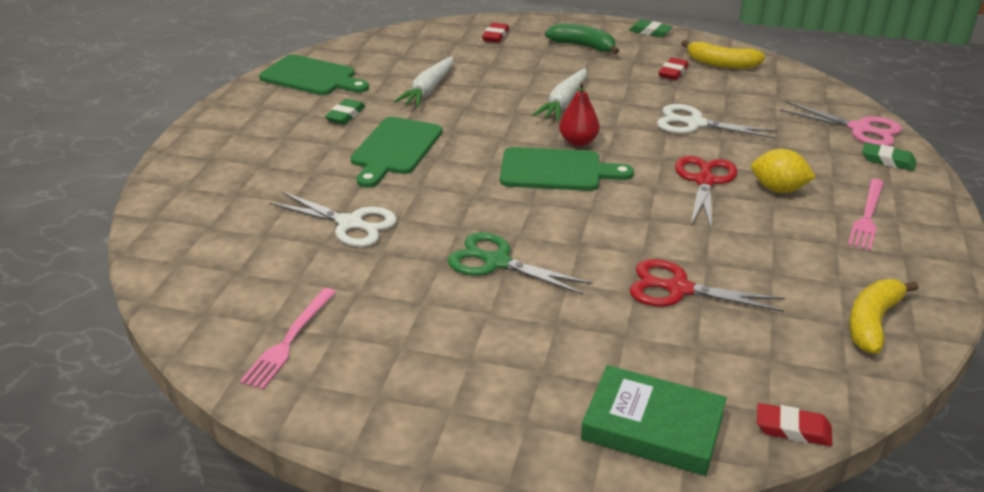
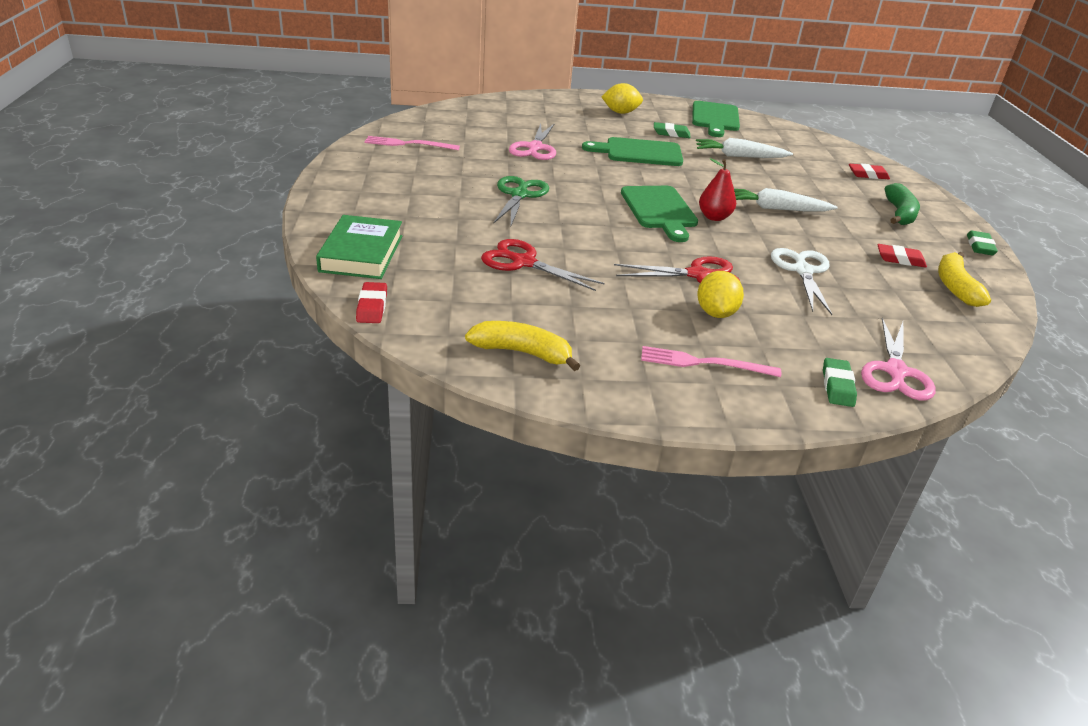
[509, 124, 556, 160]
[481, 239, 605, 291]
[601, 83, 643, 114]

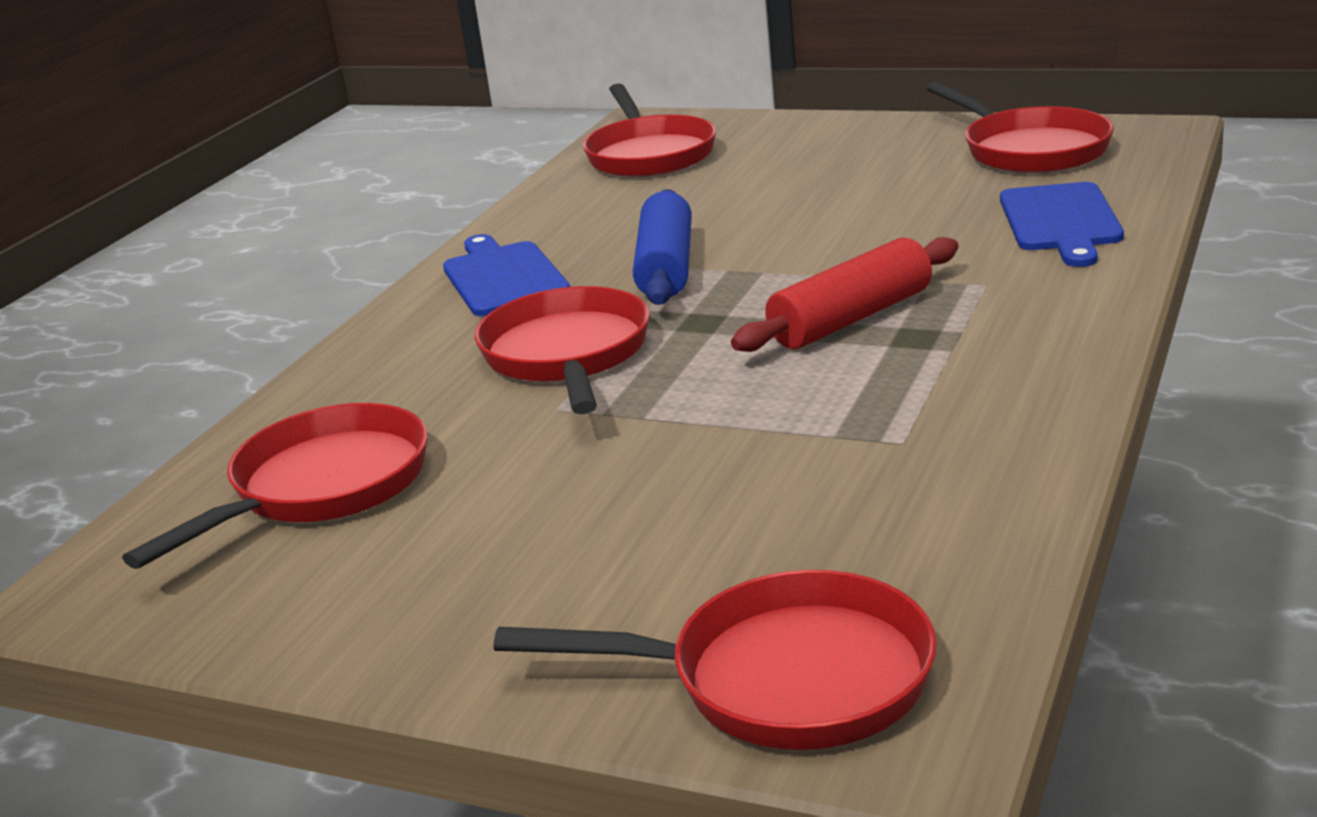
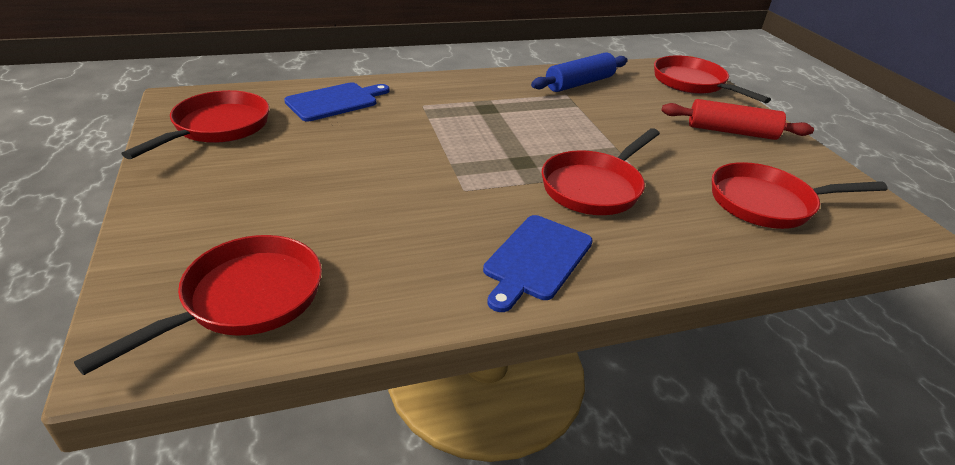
[531, 52, 628, 92]
[662, 99, 814, 140]

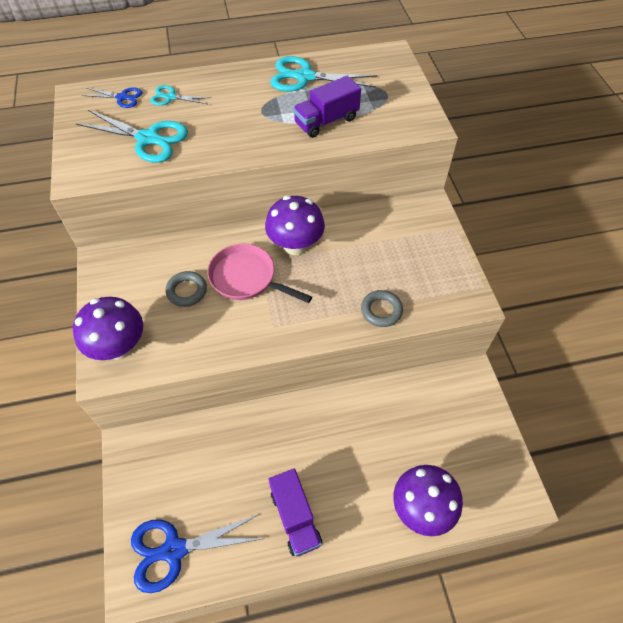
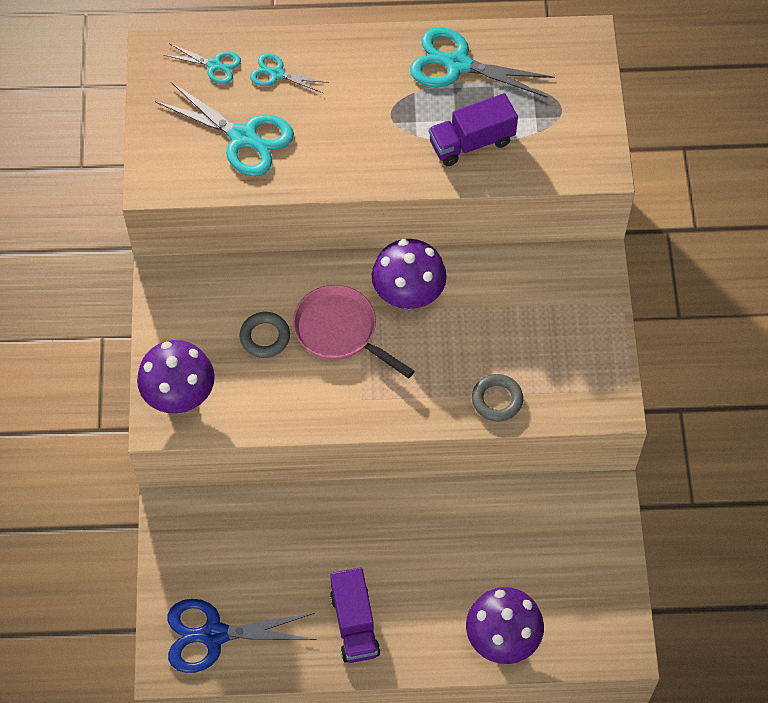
[164, 43, 241, 84]

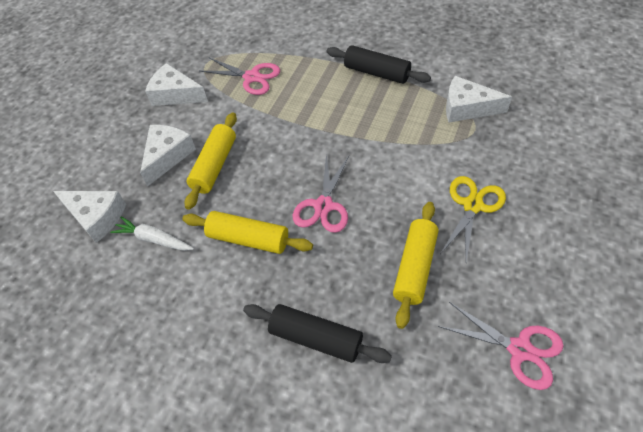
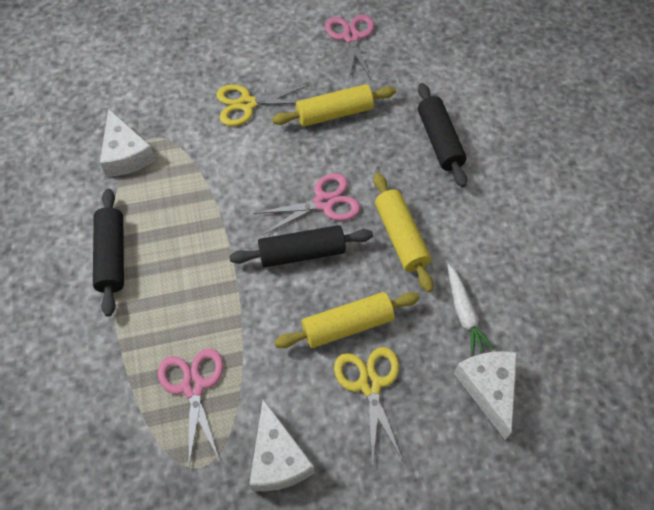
[334, 347, 403, 467]
[229, 225, 373, 267]

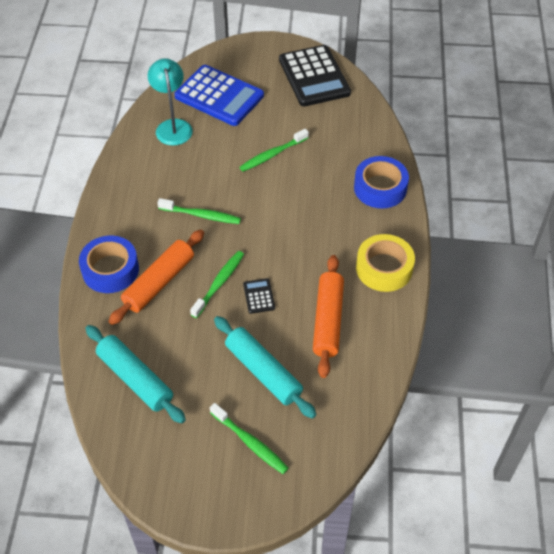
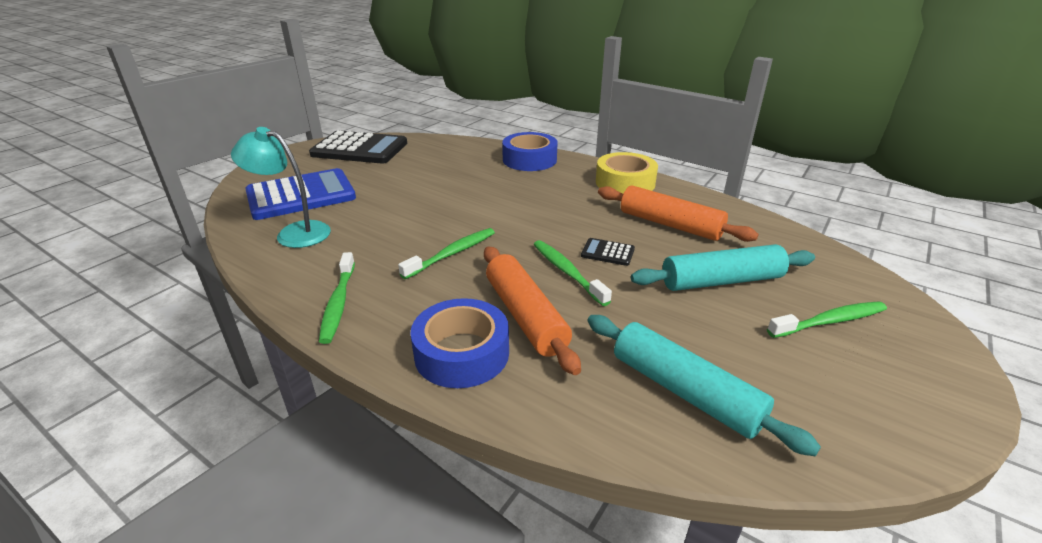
[319, 252, 355, 344]
[587, 315, 821, 456]

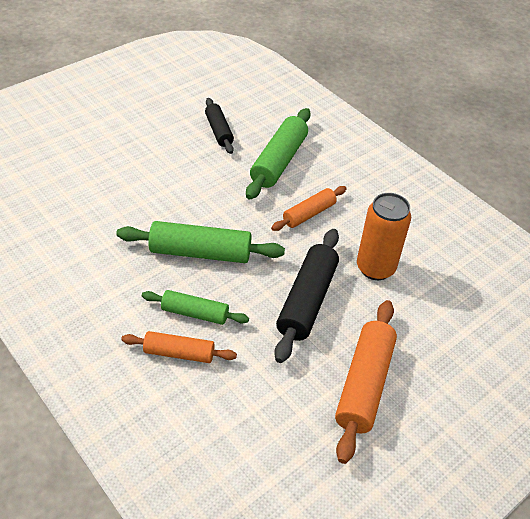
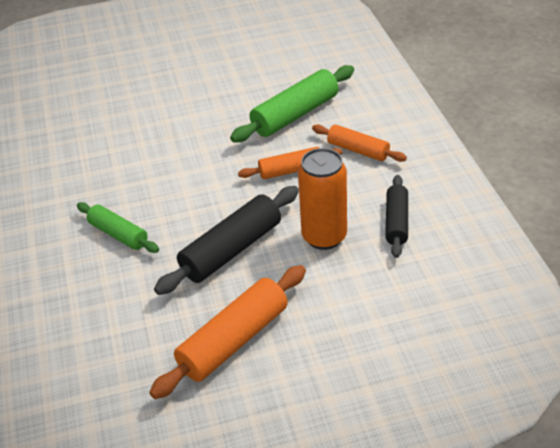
[385, 175, 408, 258]
[116, 221, 285, 263] (first image)
[312, 125, 407, 162]

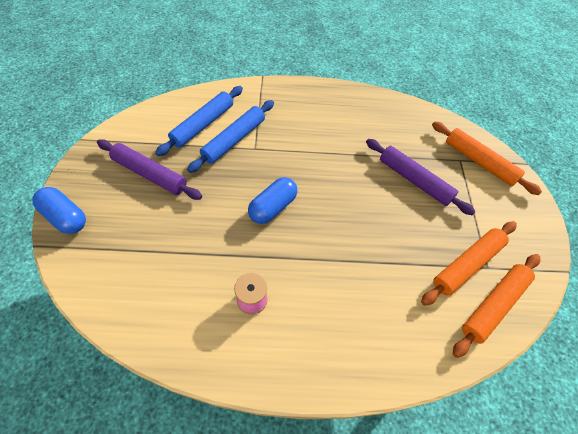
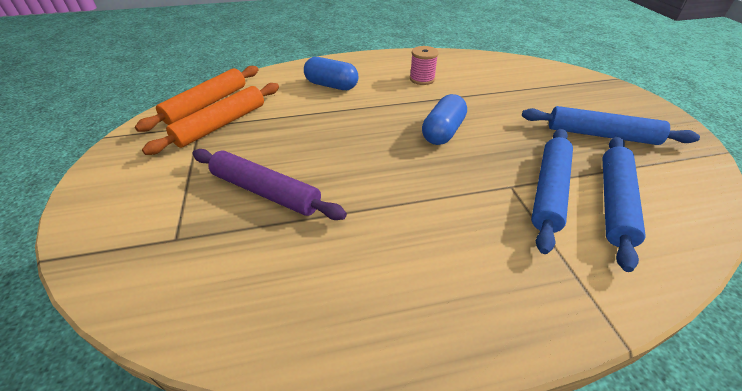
[432, 121, 542, 195] (first image)
[522, 106, 700, 145]
[304, 57, 358, 90]

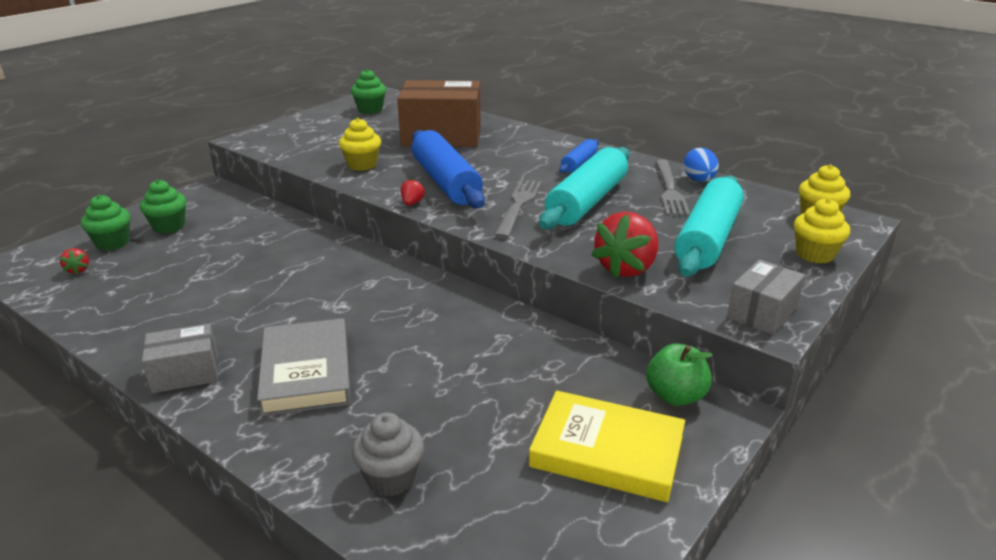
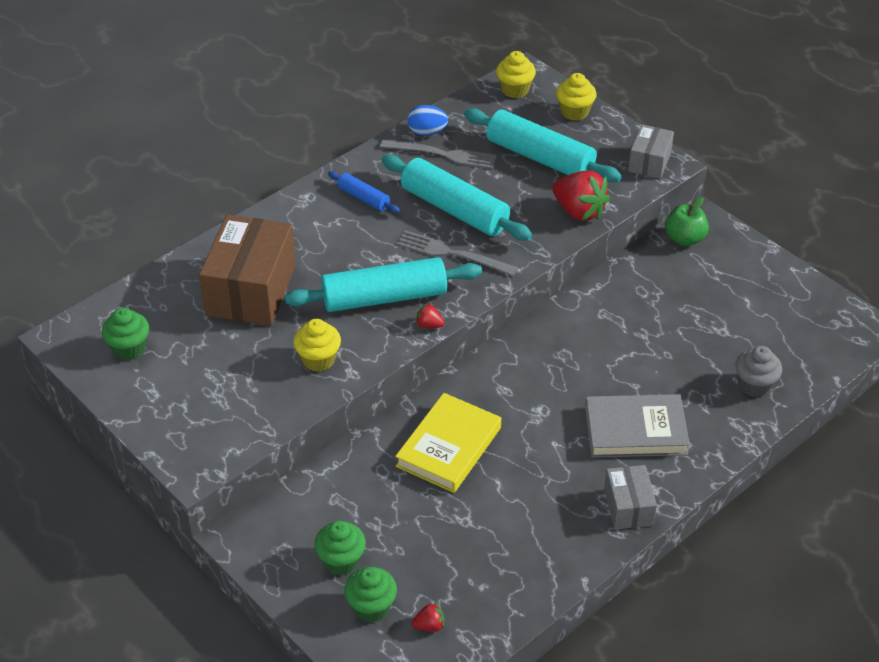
[285, 257, 482, 312]
[628, 124, 674, 179]
[395, 393, 501, 493]

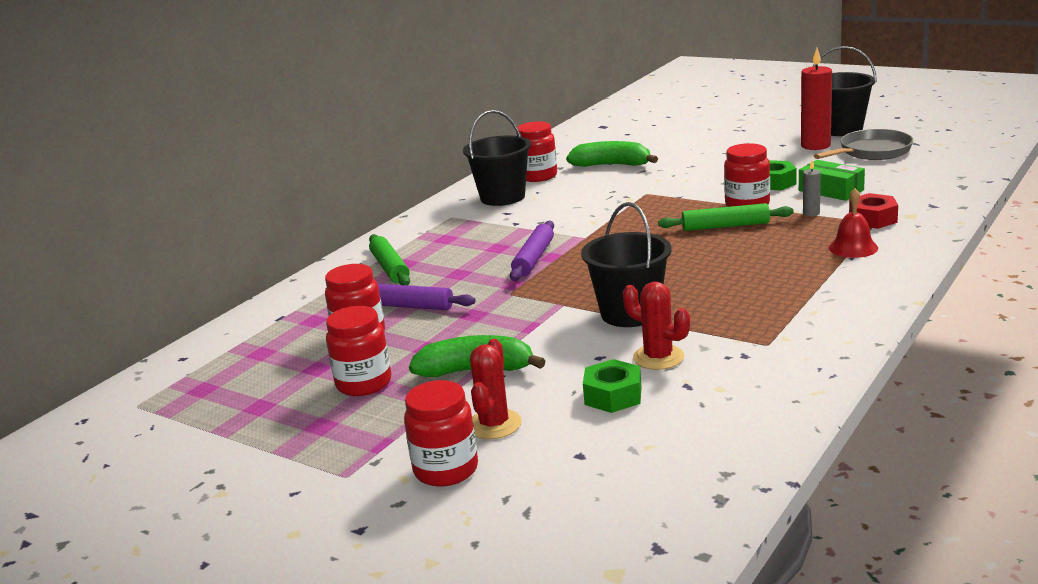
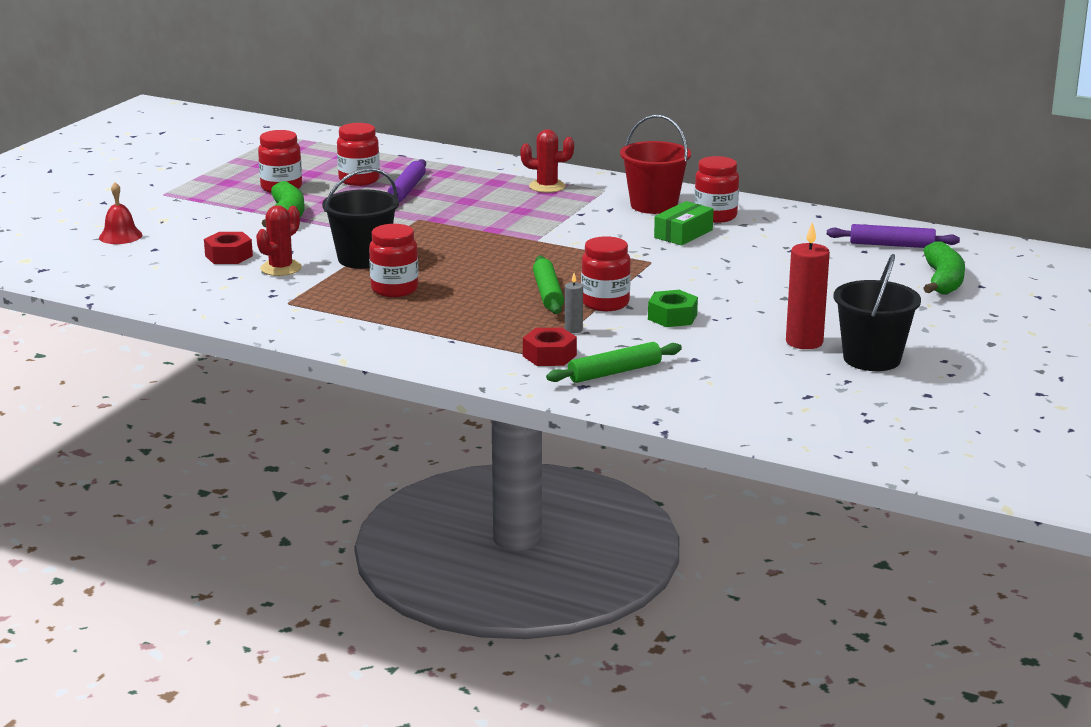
[620, 115, 691, 214]
[814, 129, 914, 160] (first image)
[923, 242, 965, 295]
[654, 201, 714, 245]
[99, 182, 142, 244]
[827, 224, 960, 248]
[546, 342, 682, 383]
[520, 129, 574, 193]
[204, 232, 253, 264]
[369, 224, 419, 297]

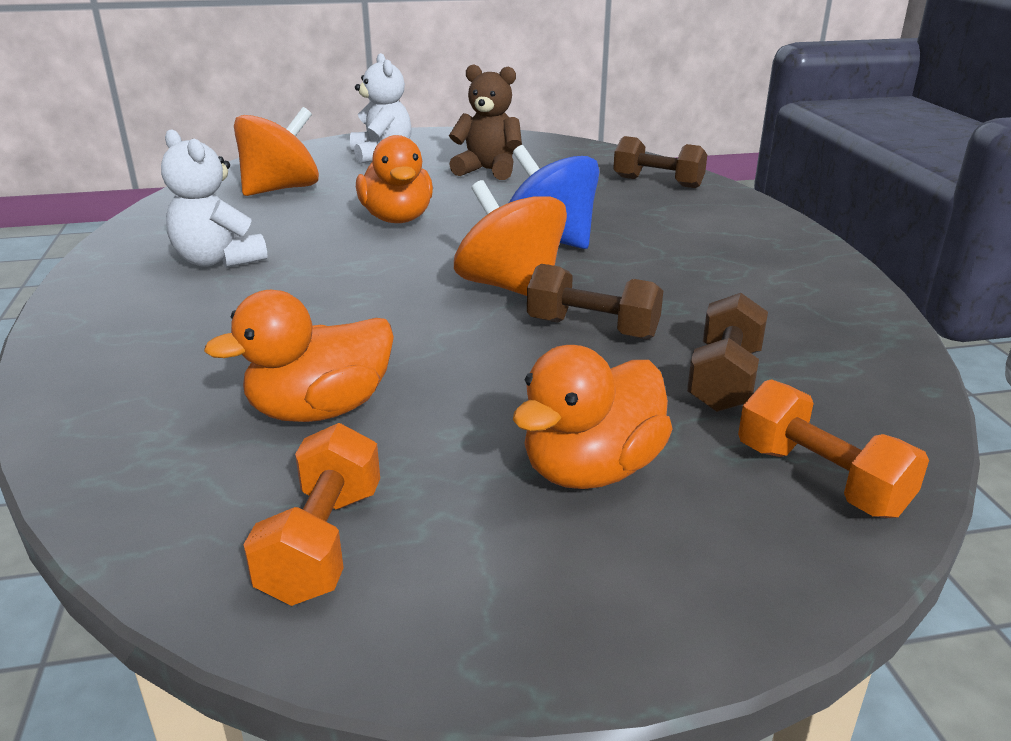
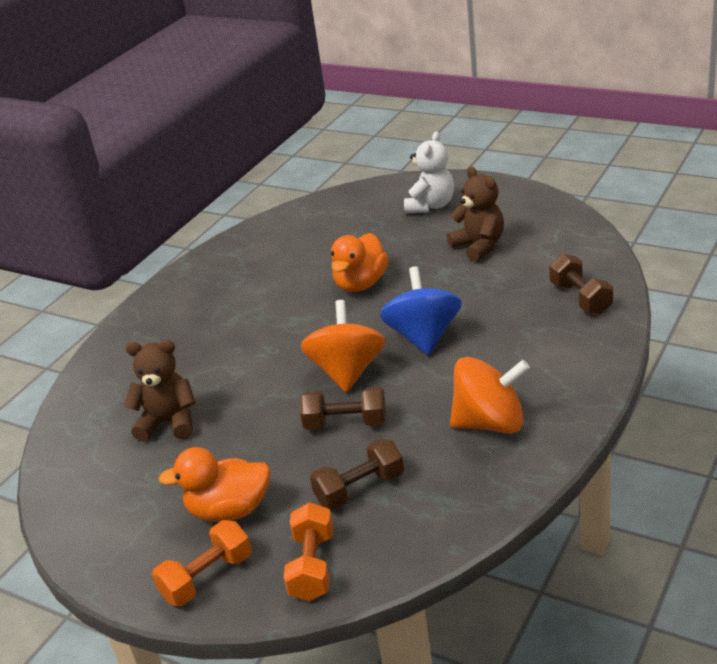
[450, 357, 530, 434]
[161, 129, 268, 268] (first image)
[300, 387, 386, 430]
[124, 340, 196, 442]
[152, 520, 252, 606]

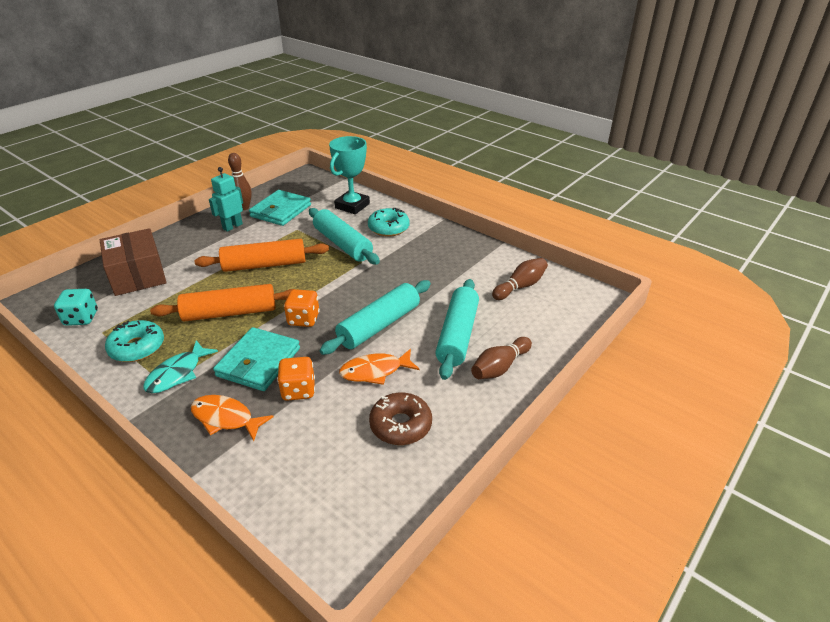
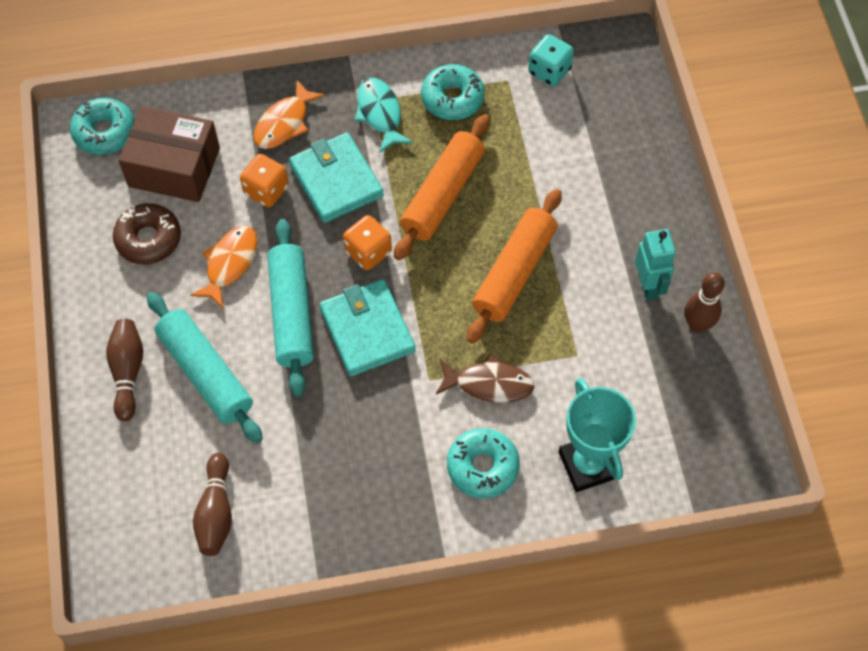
[319, 279, 416, 376]
[436, 353, 535, 403]
[118, 106, 220, 202]
[254, 80, 325, 149]
[70, 98, 135, 155]

